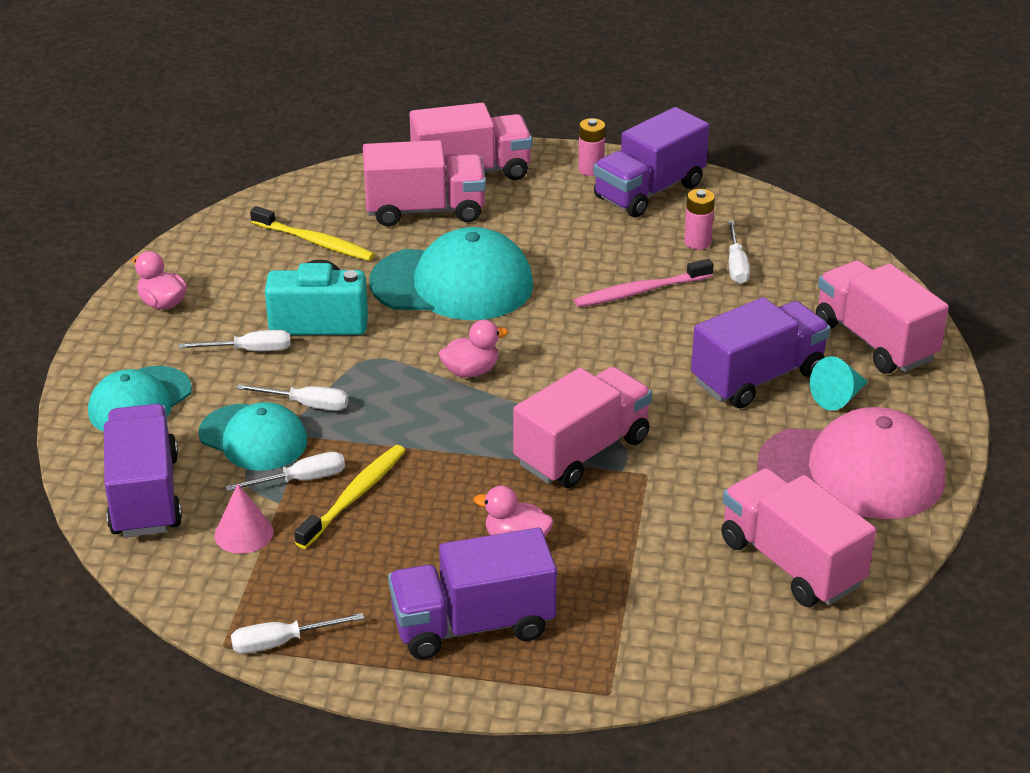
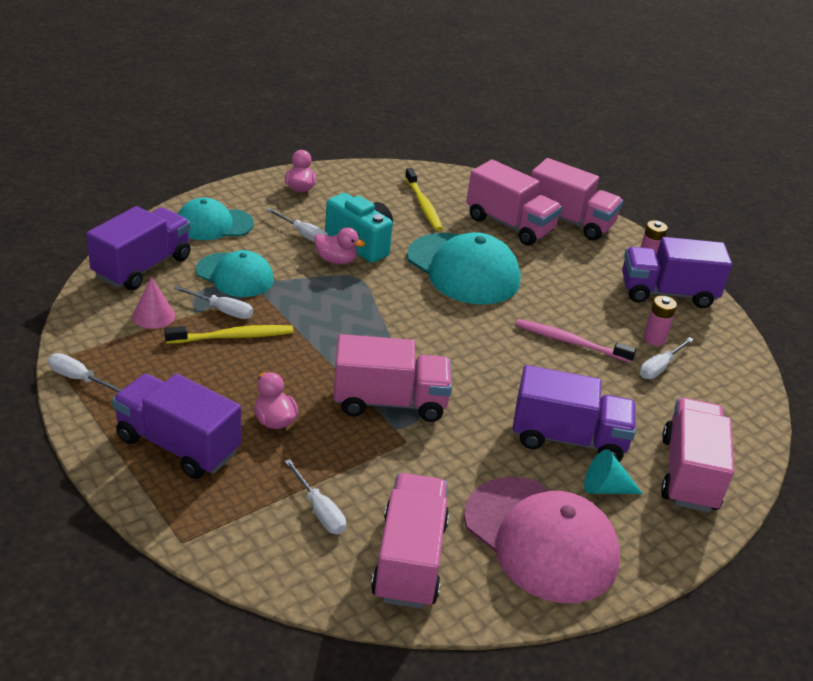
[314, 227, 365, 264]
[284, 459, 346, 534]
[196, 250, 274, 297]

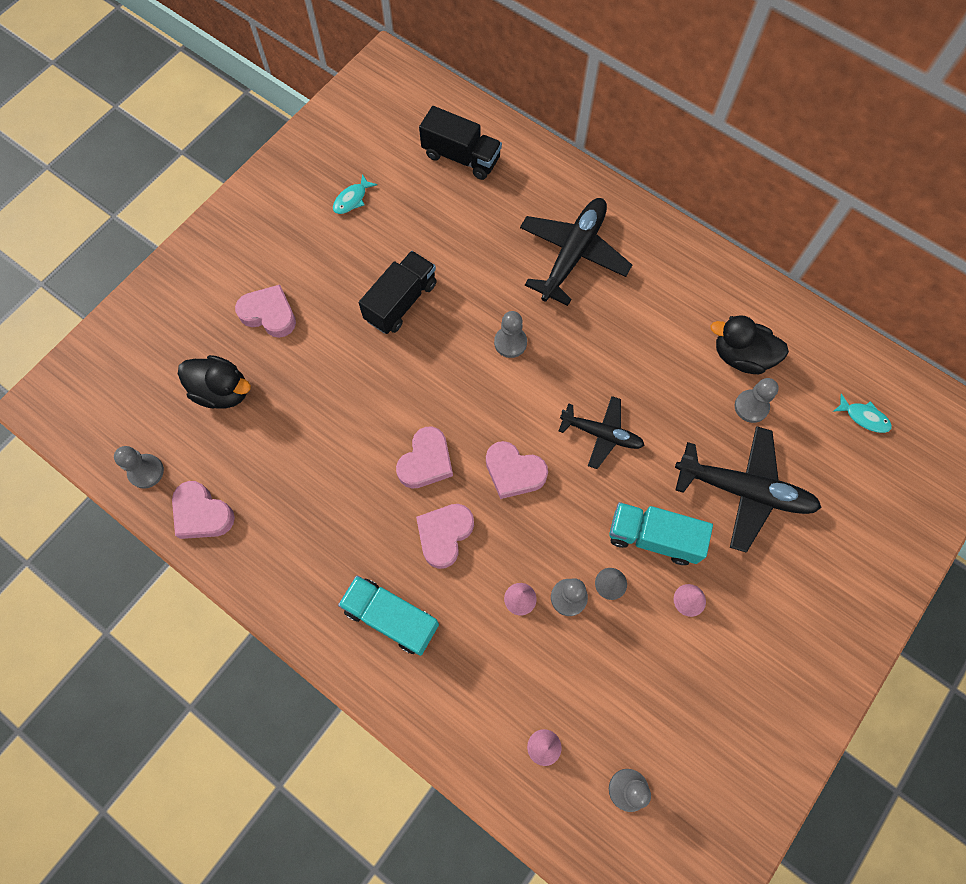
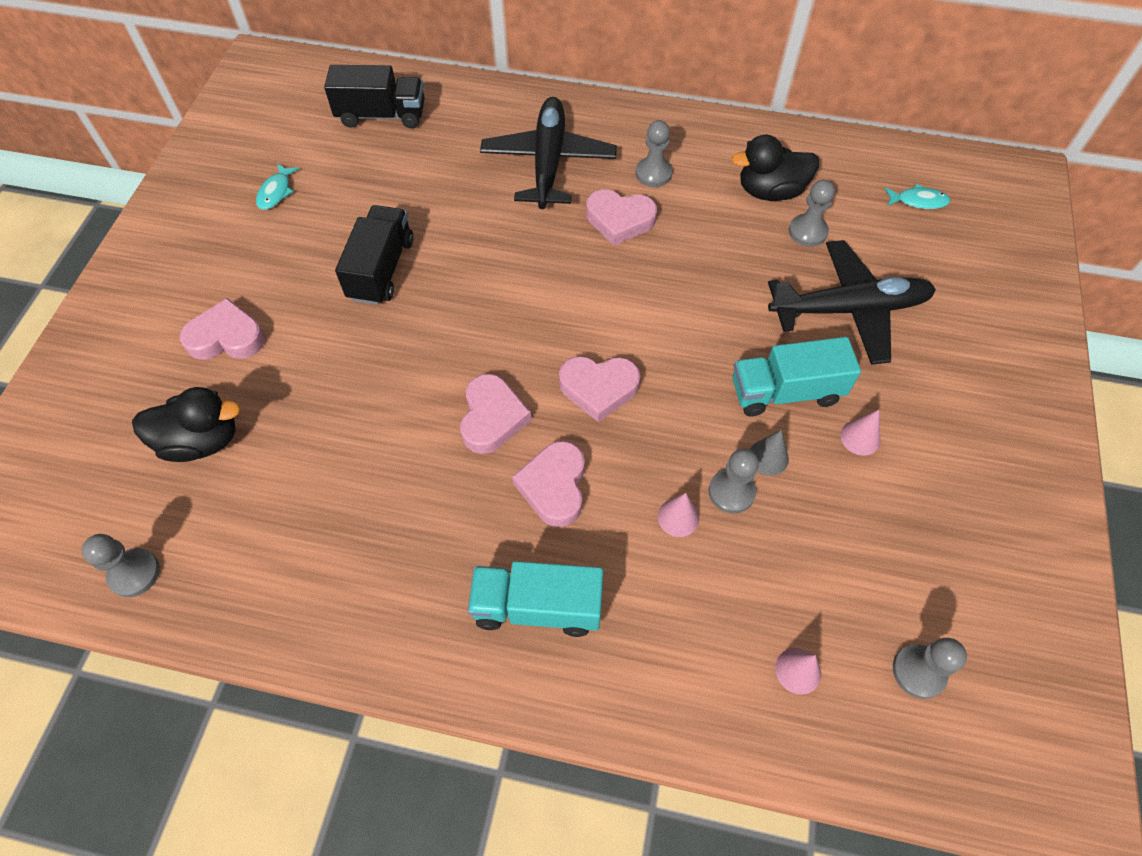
[635, 120, 672, 187]
[559, 396, 645, 469] (first image)
[586, 189, 657, 246]

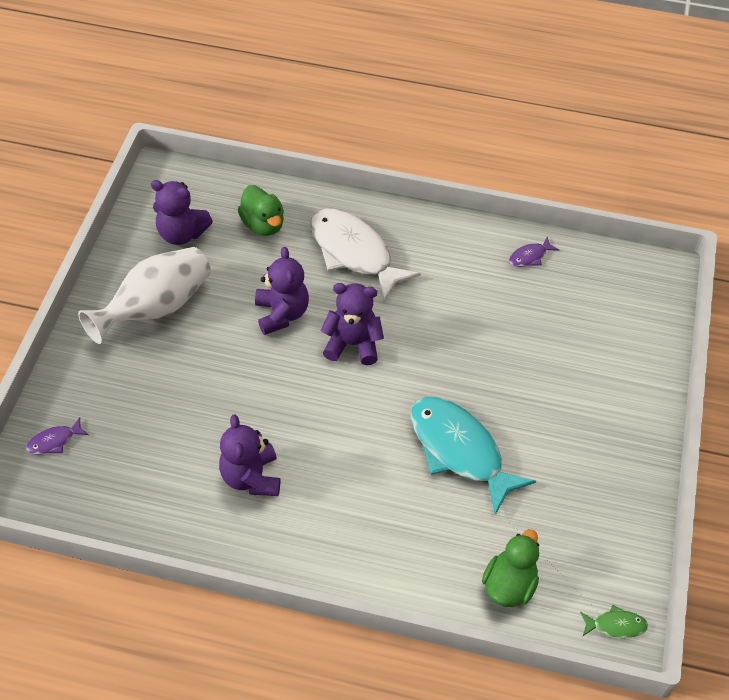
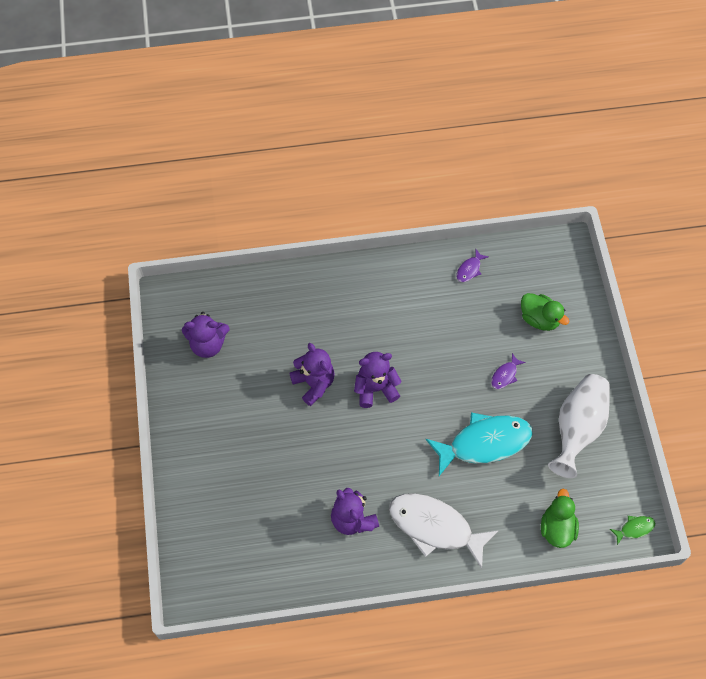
[521, 293, 569, 331]
[389, 493, 498, 569]
[548, 374, 610, 478]
[425, 412, 533, 476]
[491, 353, 526, 389]

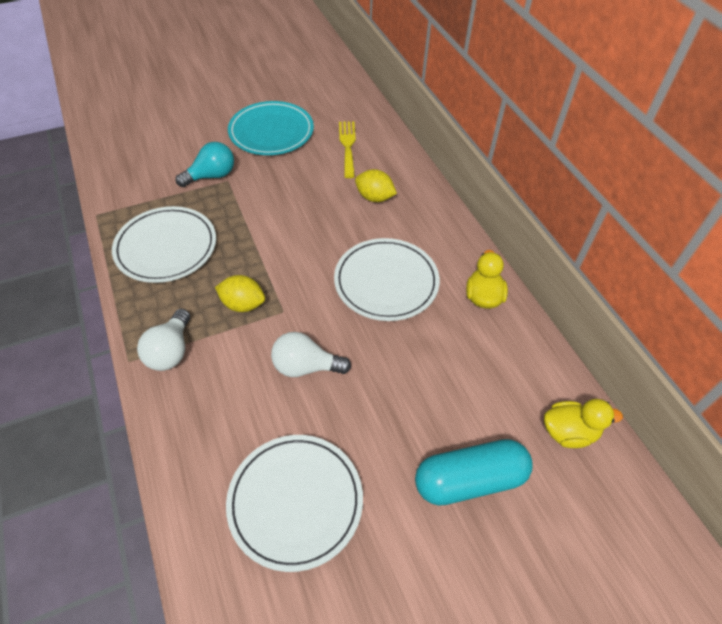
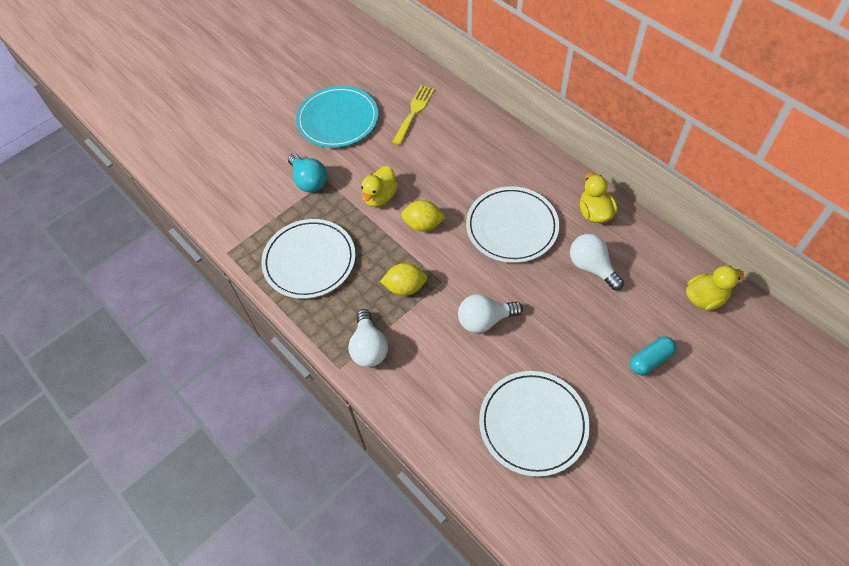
[393, 85, 435, 145]
[288, 153, 327, 192]
[401, 200, 446, 231]
[630, 337, 676, 375]
[361, 166, 398, 207]
[570, 234, 624, 290]

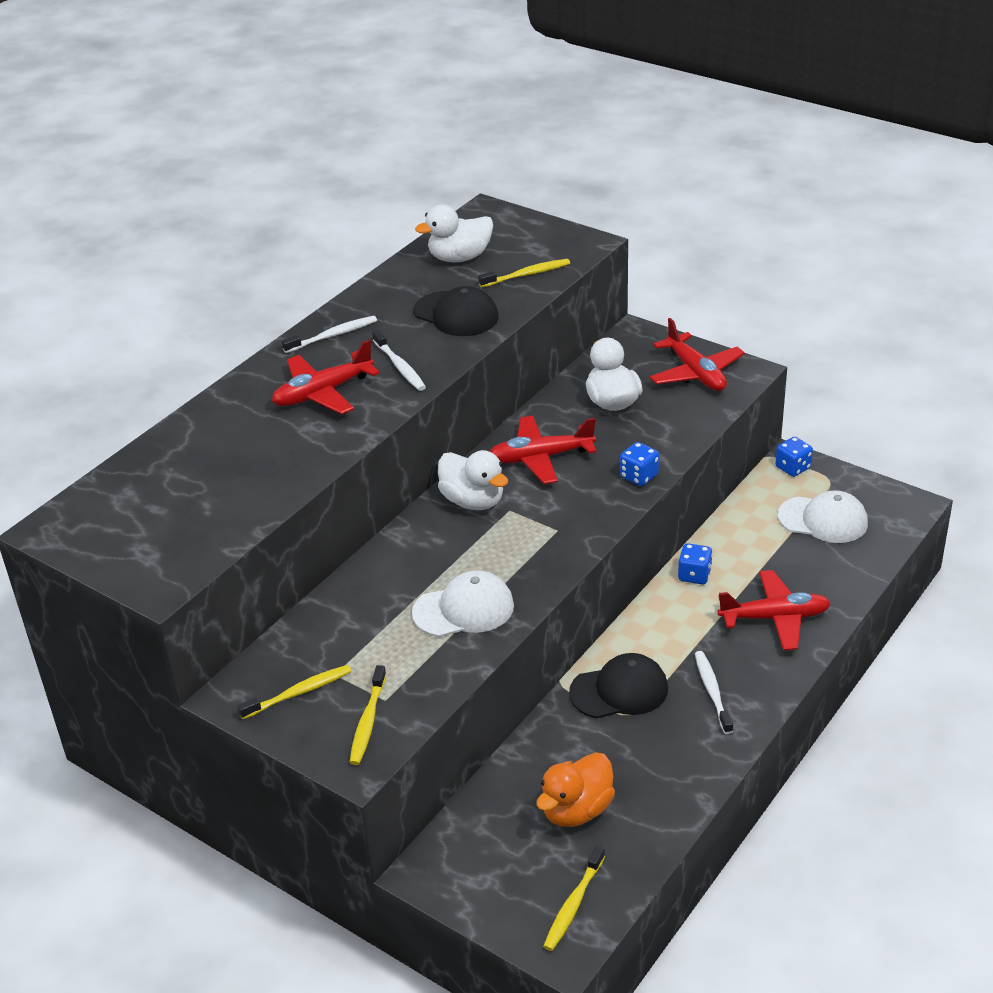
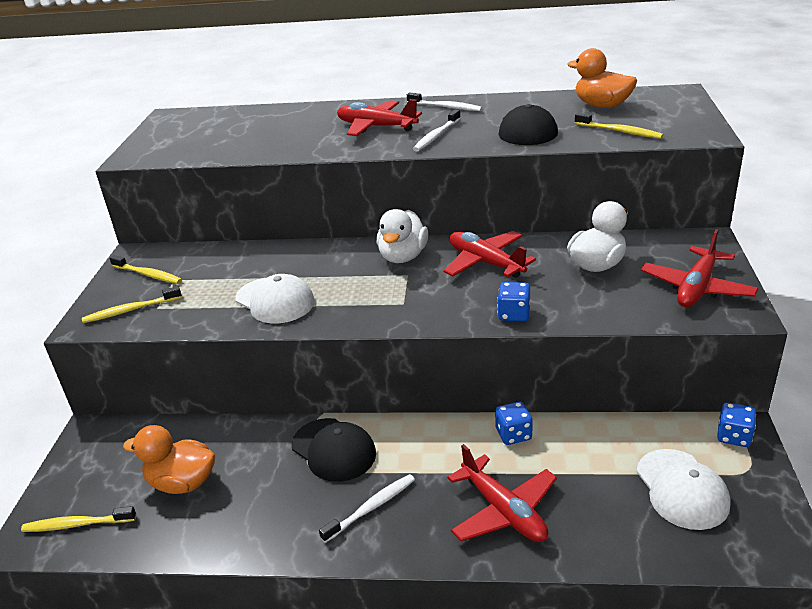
[567, 48, 637, 108]

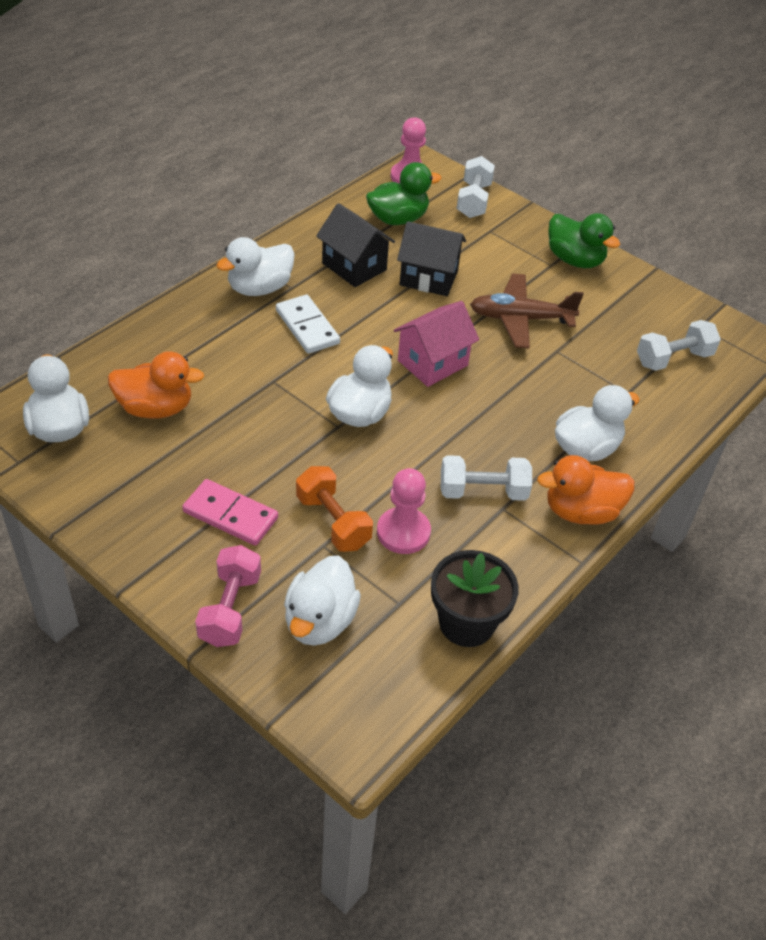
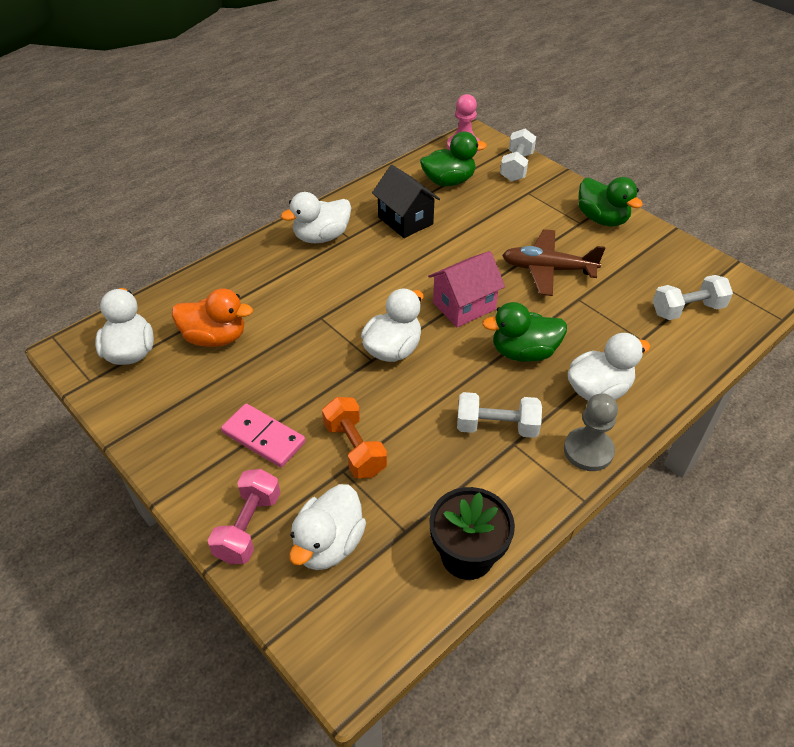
[397, 221, 466, 296] (first image)
[276, 295, 340, 354] (first image)
[564, 393, 618, 471]
[377, 468, 431, 554] (first image)
[482, 302, 567, 362]

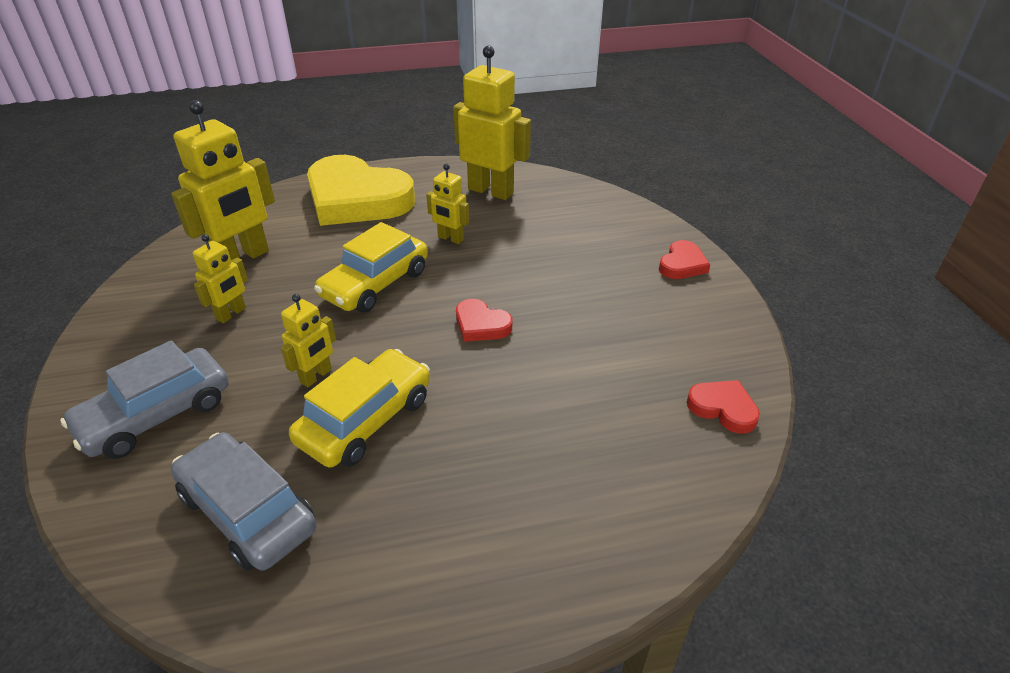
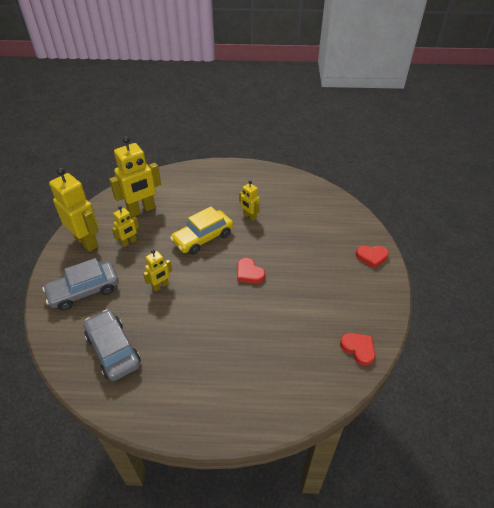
[49, 167, 99, 252]
[307, 155, 415, 226] (first image)
[356, 246, 389, 269]
[289, 349, 430, 468] (first image)

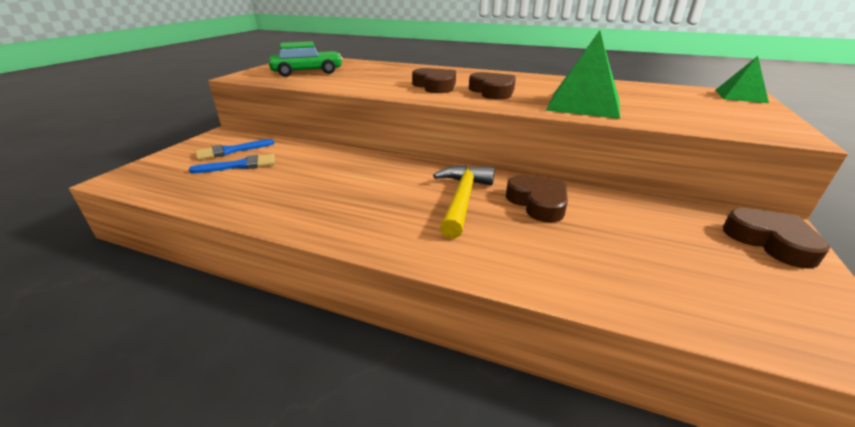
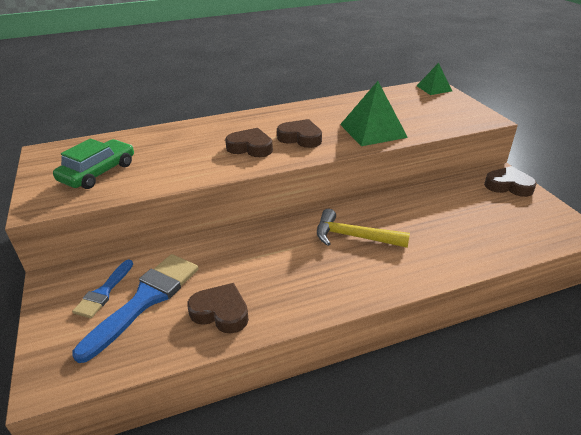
[72, 254, 199, 363]
[317, 209, 410, 248]
[187, 283, 249, 334]

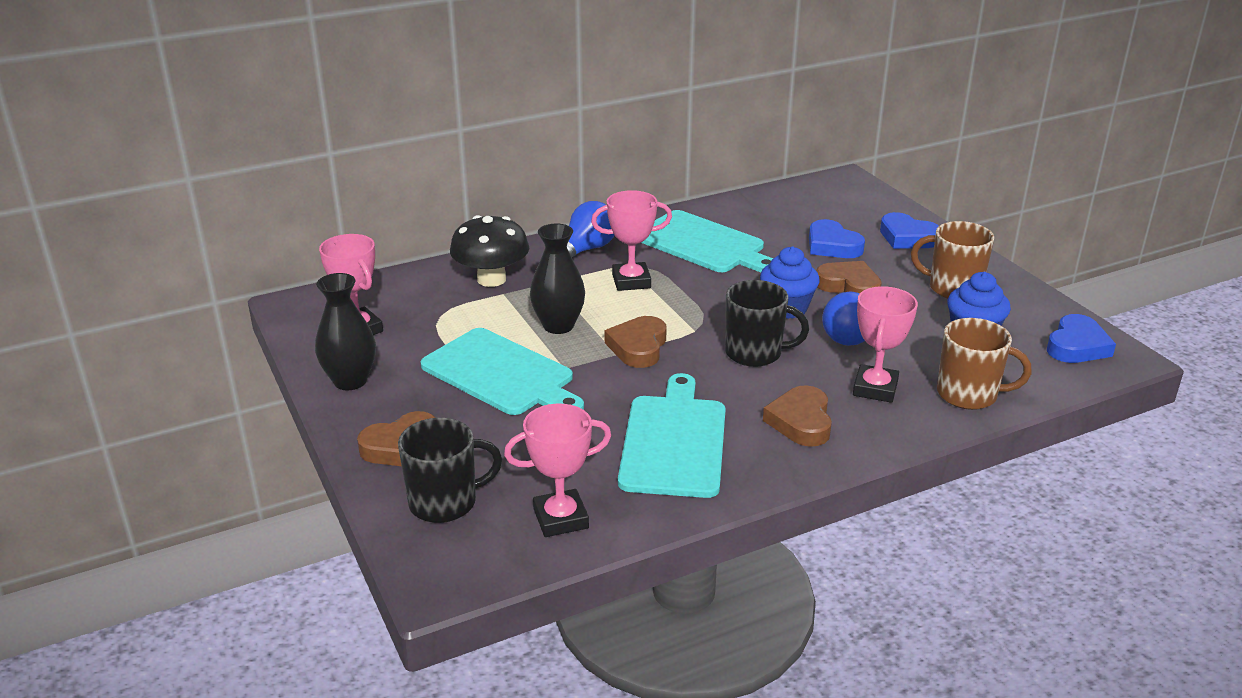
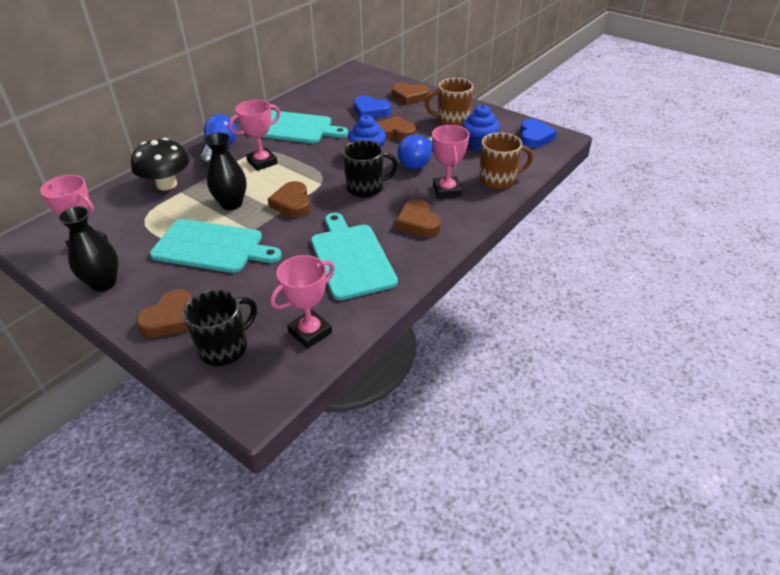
[392, 83, 429, 105]

